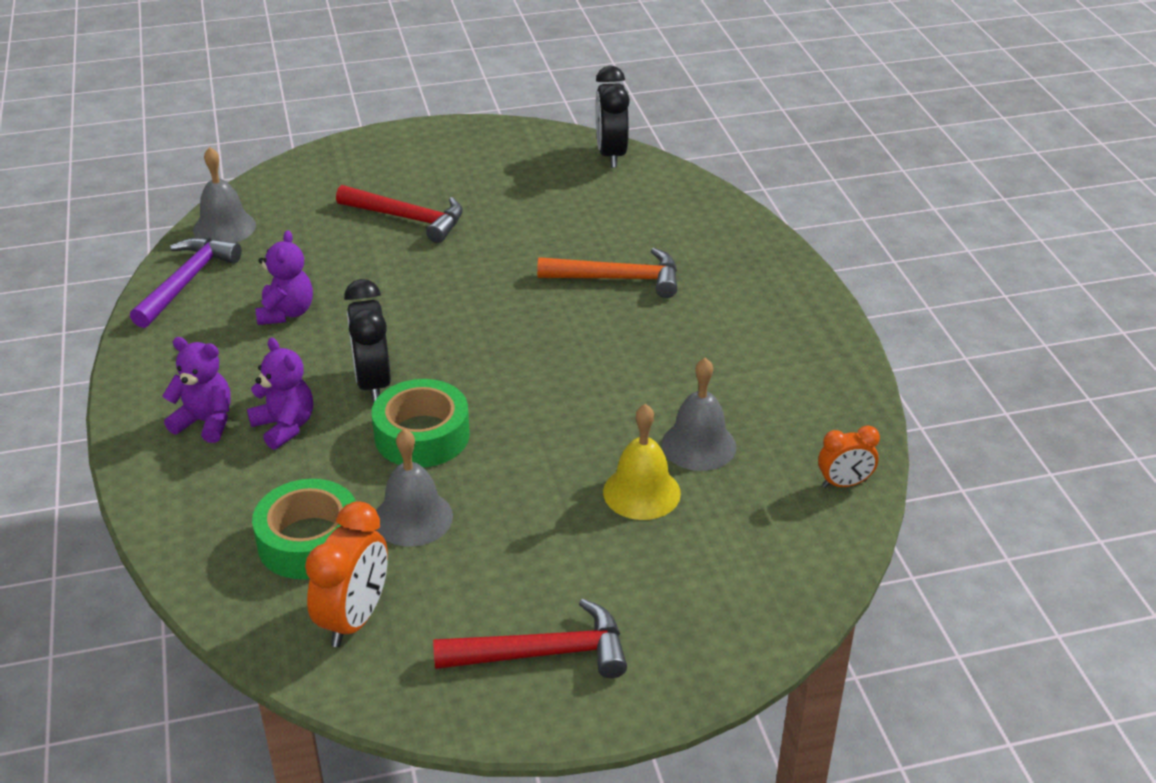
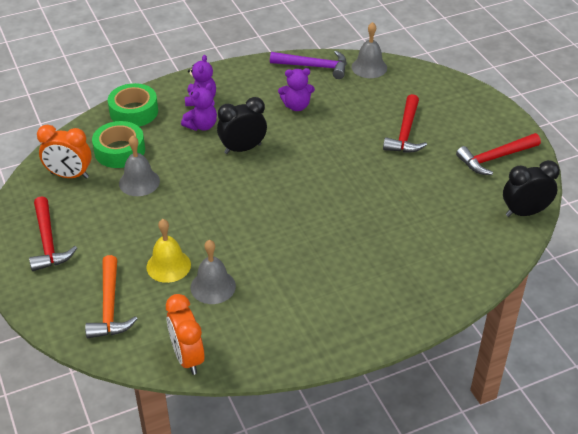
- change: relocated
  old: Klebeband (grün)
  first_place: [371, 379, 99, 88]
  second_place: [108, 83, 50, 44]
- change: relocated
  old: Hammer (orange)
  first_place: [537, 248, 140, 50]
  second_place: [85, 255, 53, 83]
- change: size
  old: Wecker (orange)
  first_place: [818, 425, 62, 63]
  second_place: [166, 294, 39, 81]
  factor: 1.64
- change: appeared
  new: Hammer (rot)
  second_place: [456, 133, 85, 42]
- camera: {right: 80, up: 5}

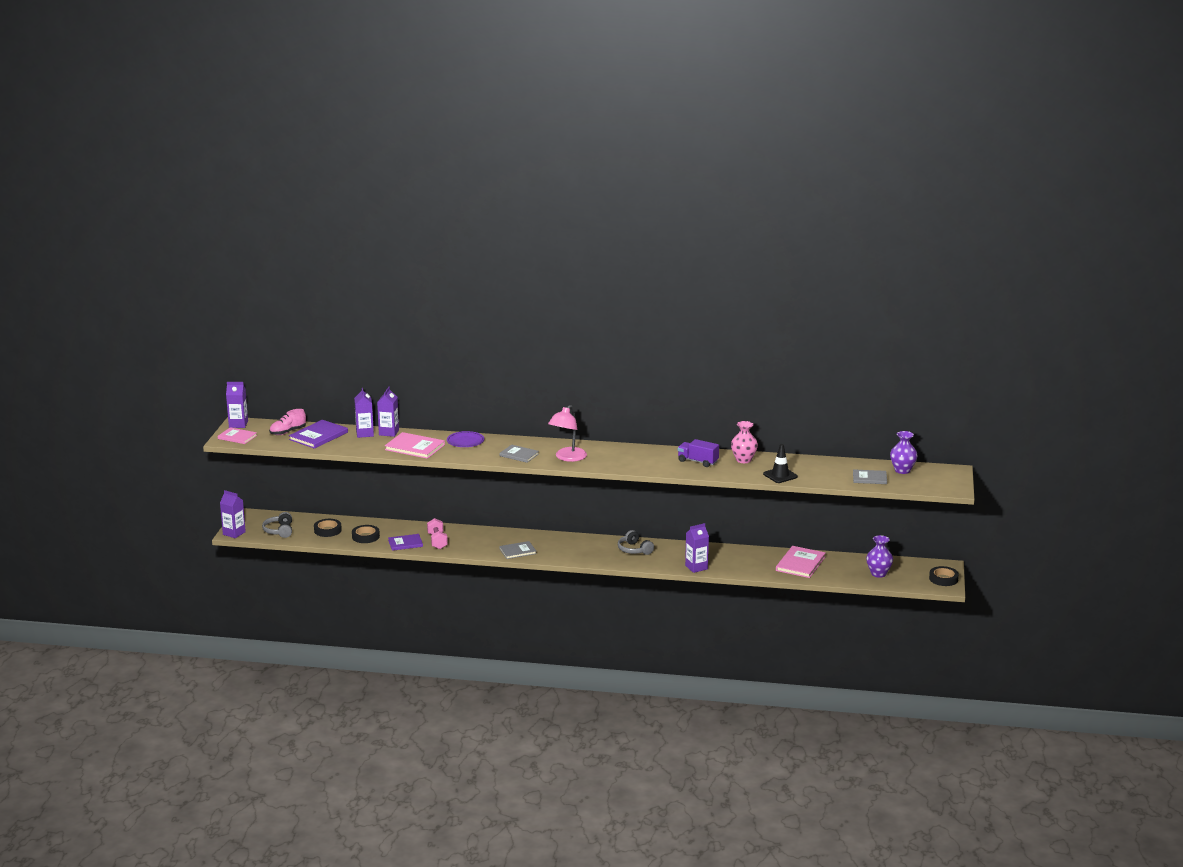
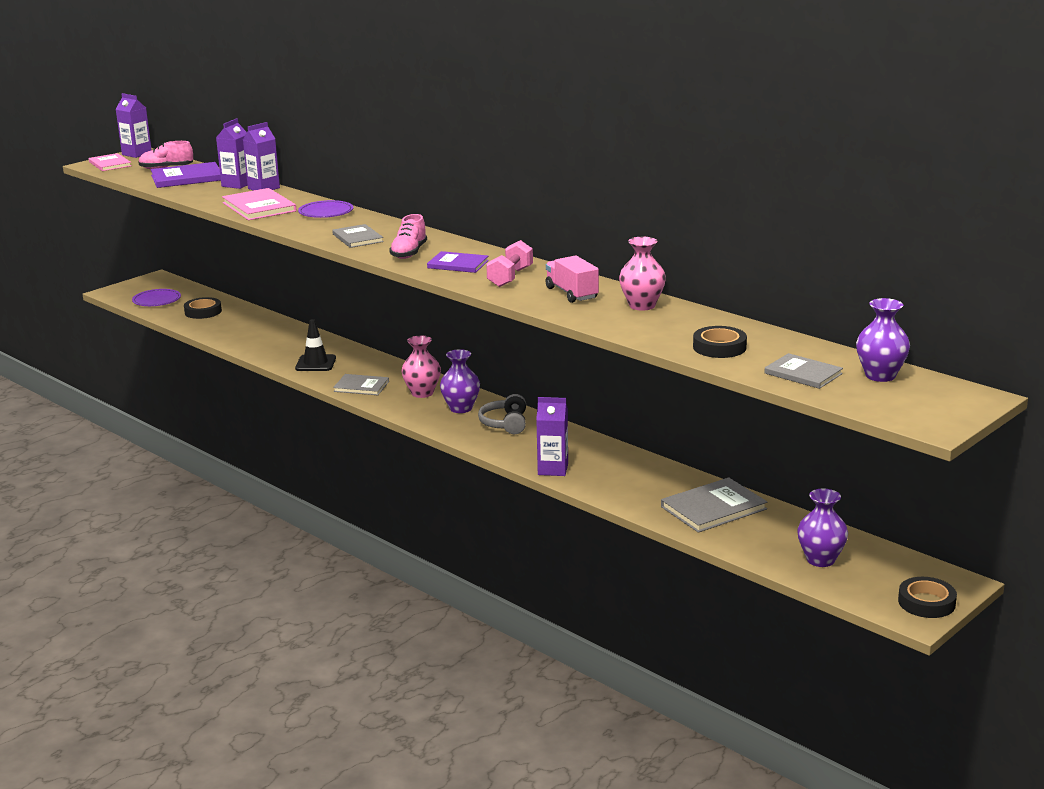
- change: missing
  old: Getränkekarton (lila)
  first_place: [220, 490, 26, 48]
- change: exchanged
  old: Kopfhörer (grau)
  new: Teller (lila)
  first_place: [262, 512, 30, 26]
  second_place: [132, 289, 49, 17]
- change: relocated
  old: Klebeband (schwarz)
  first_place: [352, 525, 28, 18]
  second_place: [693, 326, 54, 32]
- change: relocated
  old: Buch (lila)
  first_place: [388, 534, 35, 17]
  second_place: [427, 251, 62, 22]
- change: relocated
  old: Hantel (rosa)
  first_place: [427, 518, 21, 31]
  second_place: [486, 240, 47, 47]
- change: exchanged
  old: Lampe (rosa)
  new: Schuh (rosa)
  first_place: [548, 405, 39, 57]
  second_place: [389, 214, 38, 45]
- change: colour
  old: Lastwagen (lila)
  new: Lastwagen (rosa)
  first_place: [678, 439, 41, 28]
  second_place: [546, 256, 53, 47]
- change: relocated
  old: Leitkegel (schwarz)
  first_place: [763, 444, 35, 39]
  second_place: [295, 319, 41, 52]
- change: colour
  old: Buch (rosa)
  new: Buch (grau)
  first_place: [776, 546, 50, 32]
  second_place: [661, 477, 106, 56]
- change: appeared
  new: Vase (rosa)
  second_place: [401, 336, 40, 62]
- change: appeared
  new: Vase (lila)
  second_place: [440, 349, 40, 64]
- camera: {right: 35, up: 0}

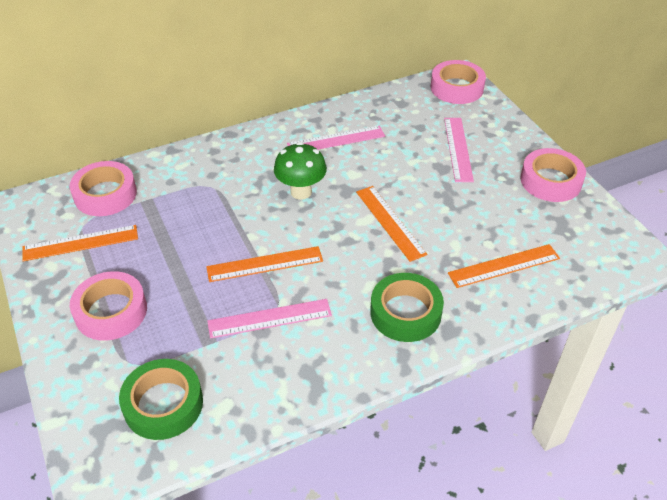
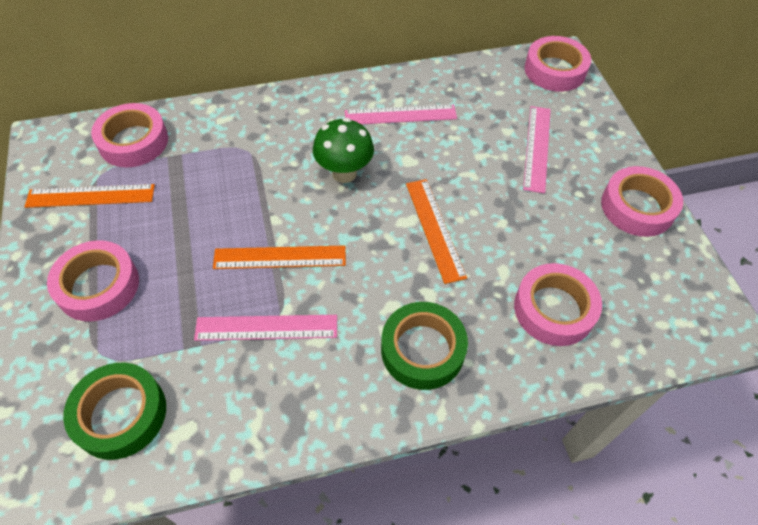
- change: exchanged
  old: Lineal (orange)
  new: Klebeband (rosa)
  first_place: [448, 244, 112, 44]
  second_place: [514, 263, 88, 83]
- camera: {right: 10, up: 10}

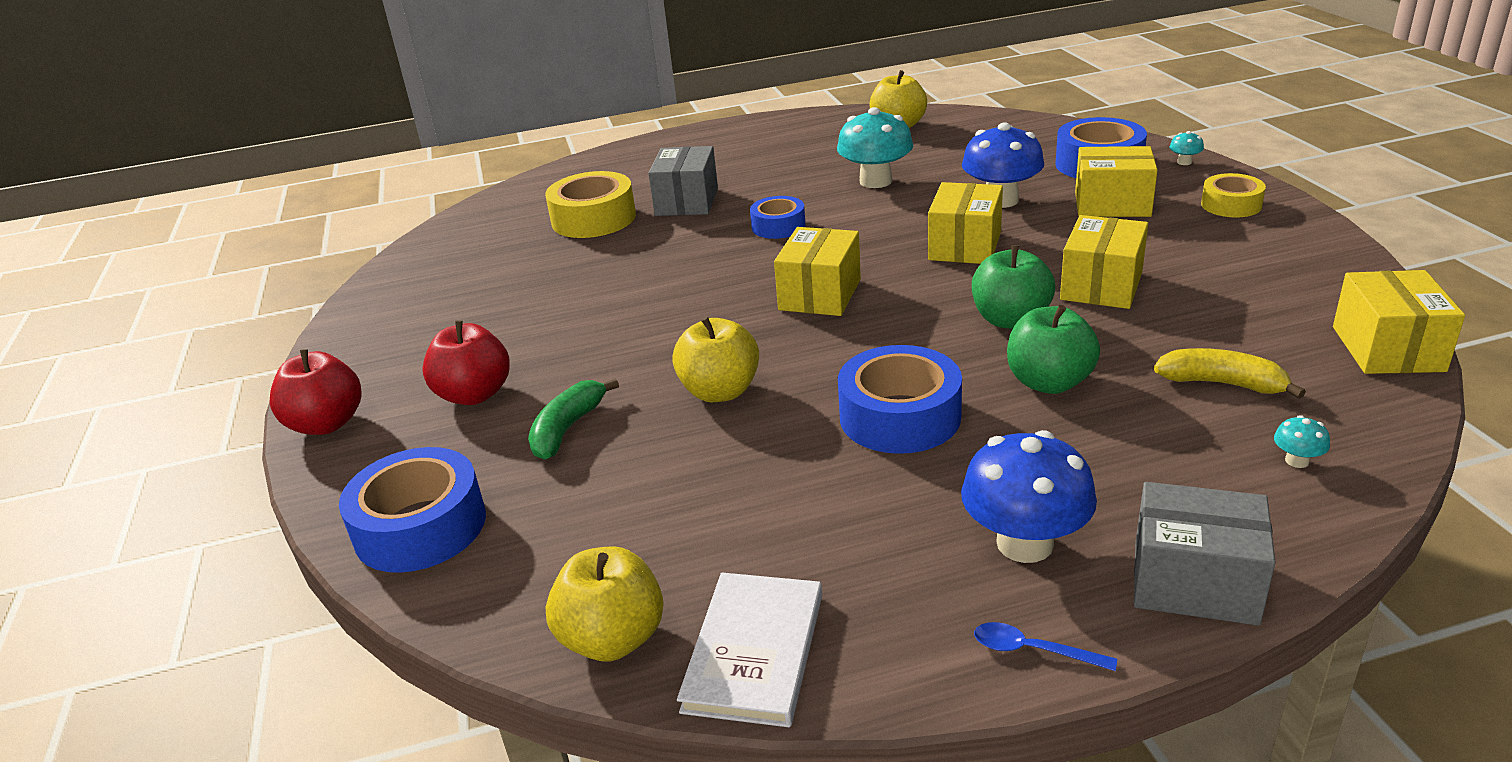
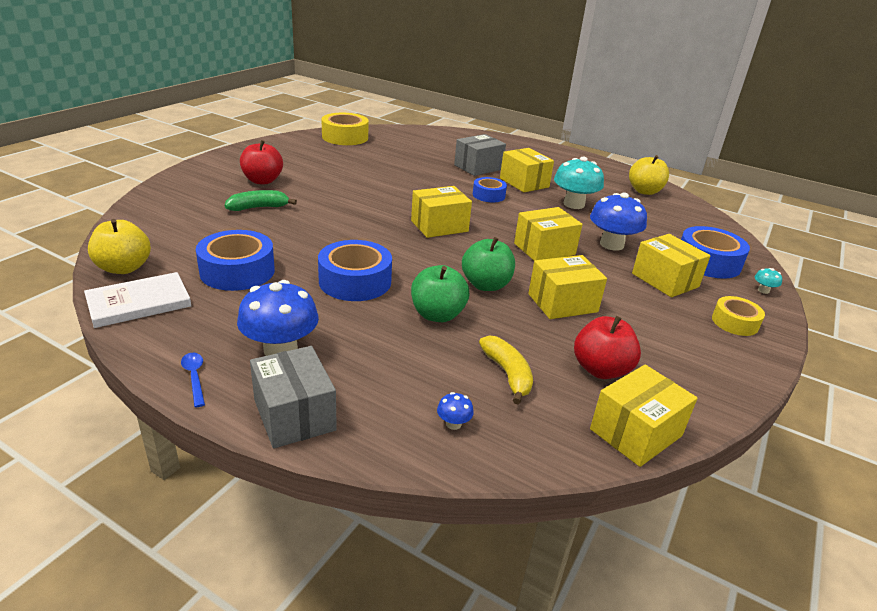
- change: relocated
  old: Apfel (rot)
  first_place: [269, 349, 93, 86]
  second_place: [574, 316, 67, 63]
- change: relocated
  old: Klebeband (blau)
  first_place: [339, 447, 147, 126]
  second_place: [196, 230, 79, 61]
- change: relocated
  old: Klebeband (gelb)
  first_place: [545, 171, 91, 67]
  second_place: [322, 113, 47, 32]
- change: missing
  old: Apfel (gelb)
  first_place: [672, 316, 87, 86]
- change: colour
  old: Pilz (türkis)
  new: Pilz (blau)
  first_place: [1274, 415, 56, 53]
  second_place: [437, 392, 37, 38]
- change: appeared
  new: Schachtel (gelb)
  second_place: [500, 148, 54, 44]
- camera: {right: 40, up: 0}

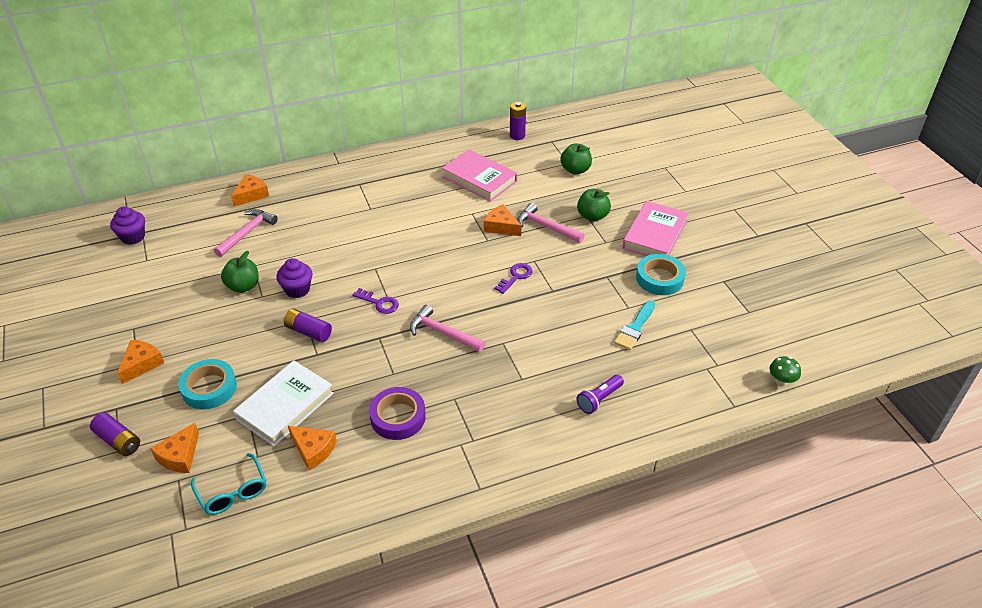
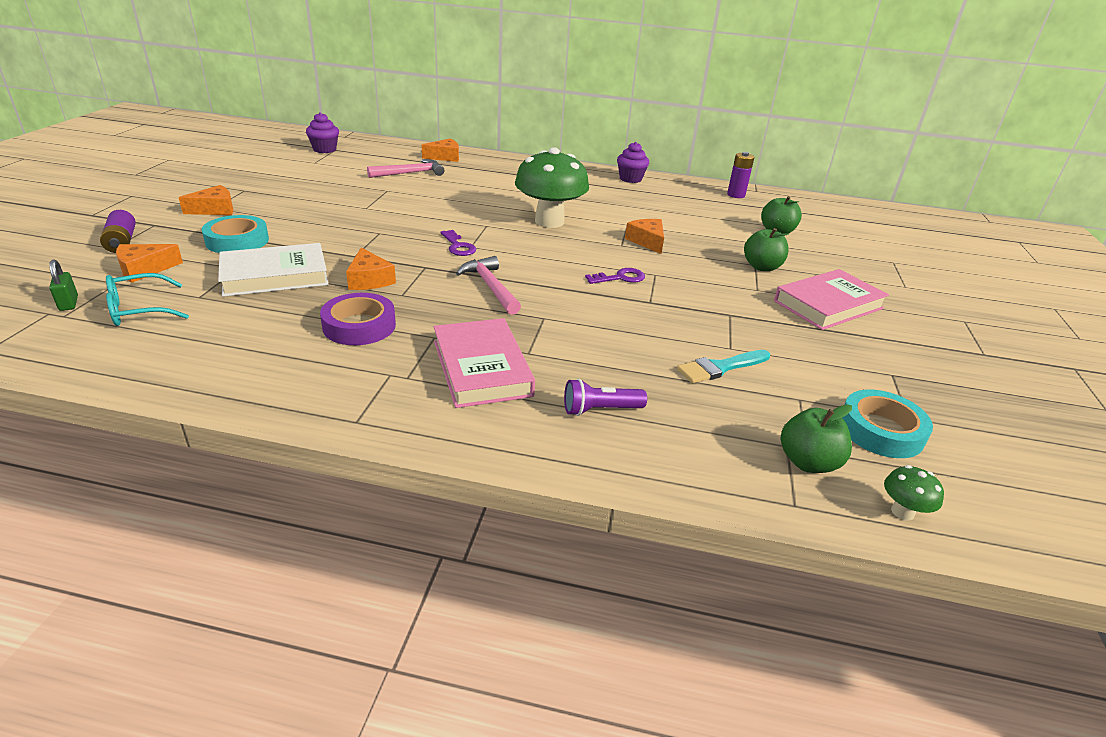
- change: spun
  old: Brille (türkis)
  first_place: [191, 453, 75, 62]
  second_place: [106, 273, 83, 53]
  degrees: 60
- change: relocated
  old: Apfel (grün)
  first_place: [221, 251, 38, 42]
  second_place: [781, 404, 71, 69]
- change: relocated
  old: Muffin (lila)
  first_place: [276, 258, 36, 40]
  second_place: [617, 142, 32, 41]
- change: missing
  old: Batterie (lila)
  first_place: [284, 309, 48, 33]
- change: relocated
  old: Käse (orange)
  first_place: [288, 426, 49, 44]
  second_place: [346, 247, 50, 43]
- change: relocated
  old: Buch (rosa)
  first_place: [442, 149, 75, 53]
  second_place: [434, 318, 101, 90]
- change: missing
  old: Hammer (rosa)
  first_place: [517, 203, 68, 40]
- change: relocated
  old: Klebeband (türkis)
  first_place: [636, 254, 50, 41]
  second_place: [842, 390, 91, 68]
- change: appeared
  new: Vorhängeschloss (grün)
  second_place: [49, 260, 29, 51]
- change: appeared
  new: Pilz (grün)
  second_place: [515, 147, 74, 81]
- camera: {right: 30, up: -10}

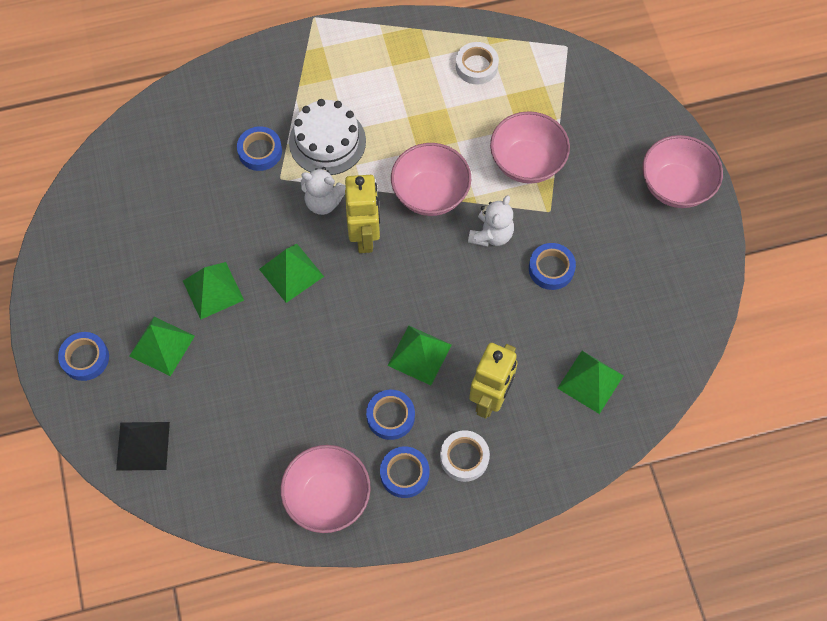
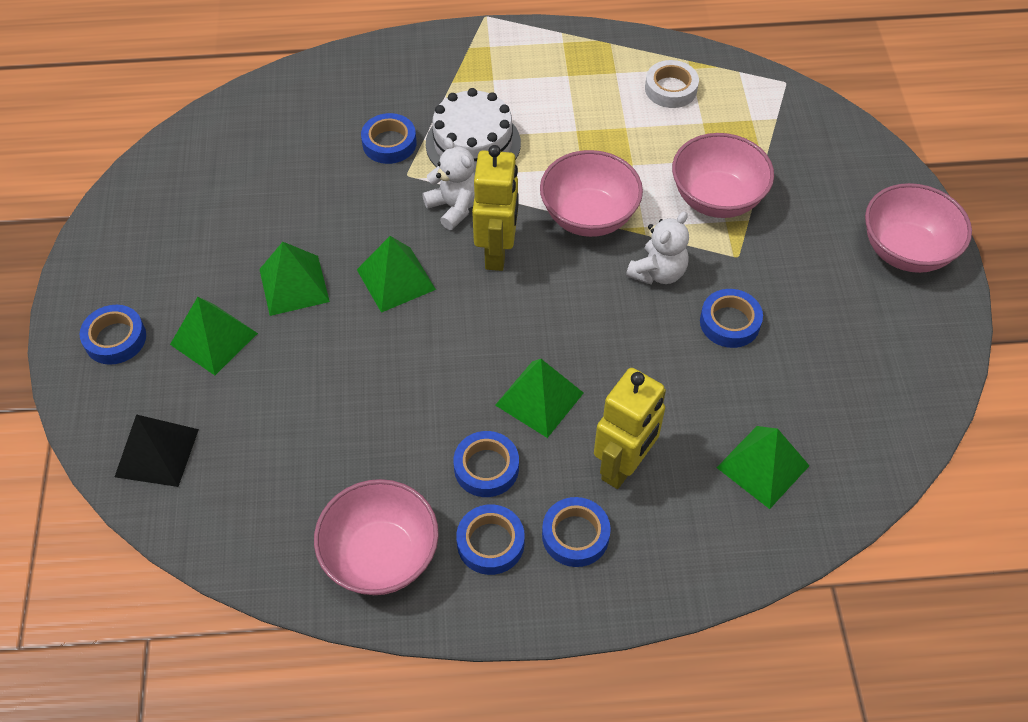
- change: spun
  old: Teddybär (weiß)
  first_place: [301, 167, 45, 48]
  second_place: [422, 137, 53, 93]
  degrees: -150
- change: colour
  old: Klebeband (weiß)
  new: Klebeband (blau)
  first_place: [440, 430, 50, 52]
  second_place: [542, 497, 69, 70]
- camera: {right: 10, up: -10}

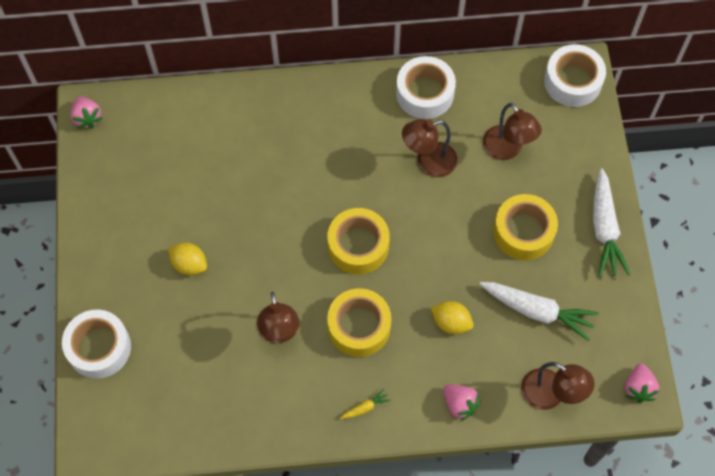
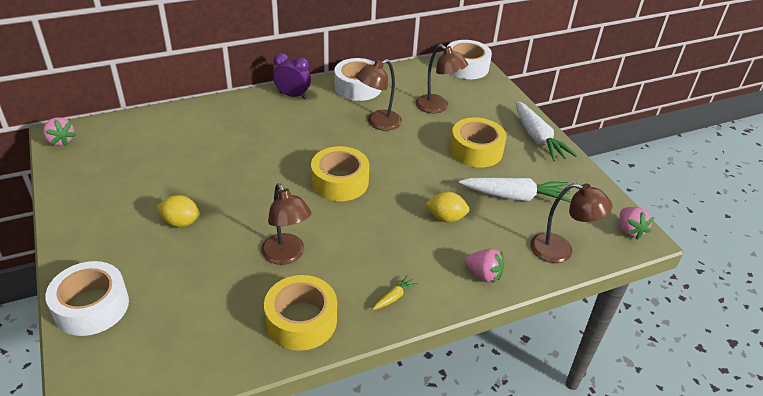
- change: relocated
  old: Klebeband (gelb)
  first_place: [327, 288, 64, 69]
  second_place: [264, 275, 73, 76]
- change: appeared
  new: Wecker (lila)
  second_place: [273, 53, 38, 46]
- camera: {right: -20, up: -25}

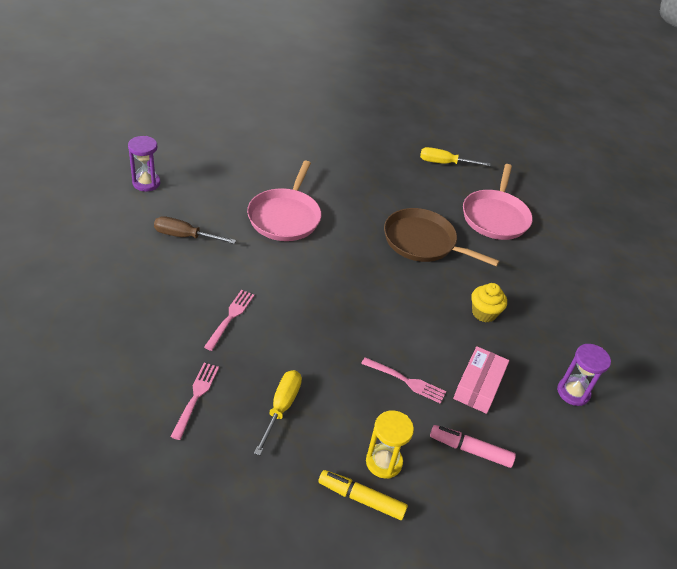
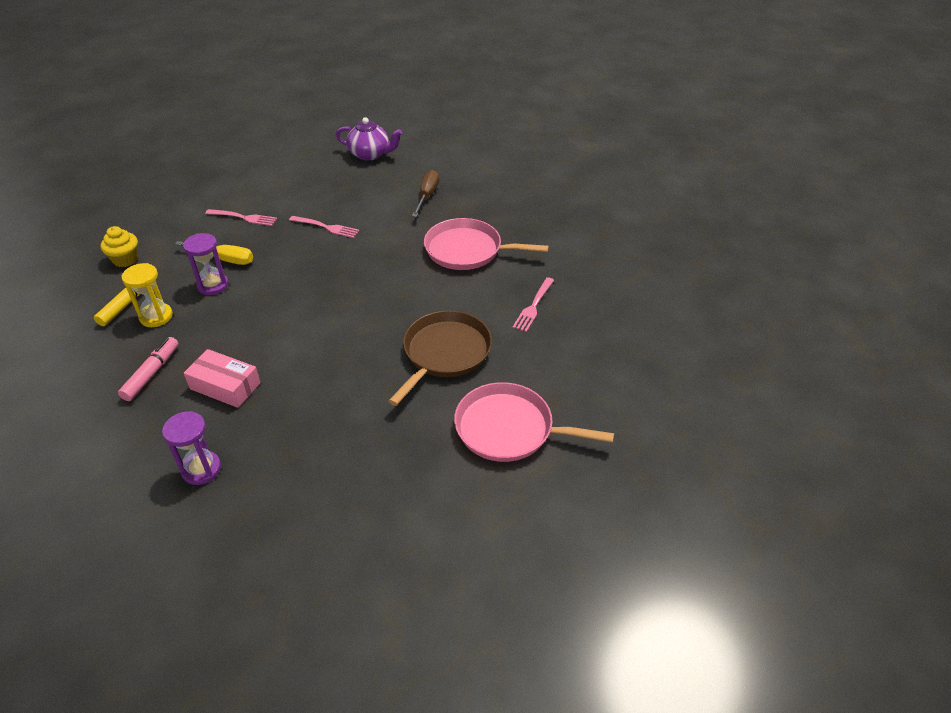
- change: relocated
  old: Sanduhr (lila)
  first_place: [128, 136, 32, 56]
  second_place: [183, 233, 46, 62]
- change: relocated
  old: Gabel (rosa)
  first_place: [361, 357, 85, 47]
  second_place: [512, 277, 42, 55]
- change: missing
  old: Schraubenzieher (gelb)
  first_place: [420, 147, 70, 19]
- change: relocated
  old: Muffin (gelb)
  first_place: [471, 283, 36, 39]
  second_place: [101, 226, 37, 41]
- change: appeared
  new: Teekanne (lila)
  second_place: [336, 117, 66, 44]
- camera: {right: 95, up: 0}

